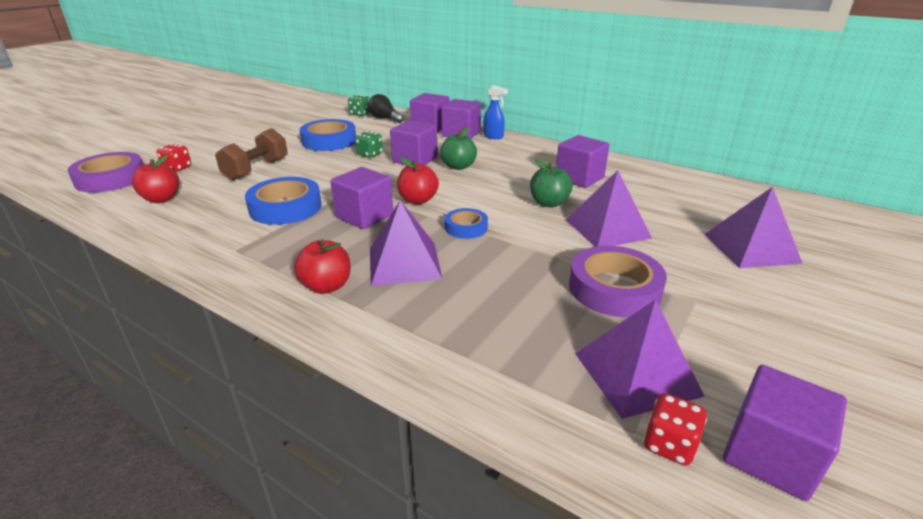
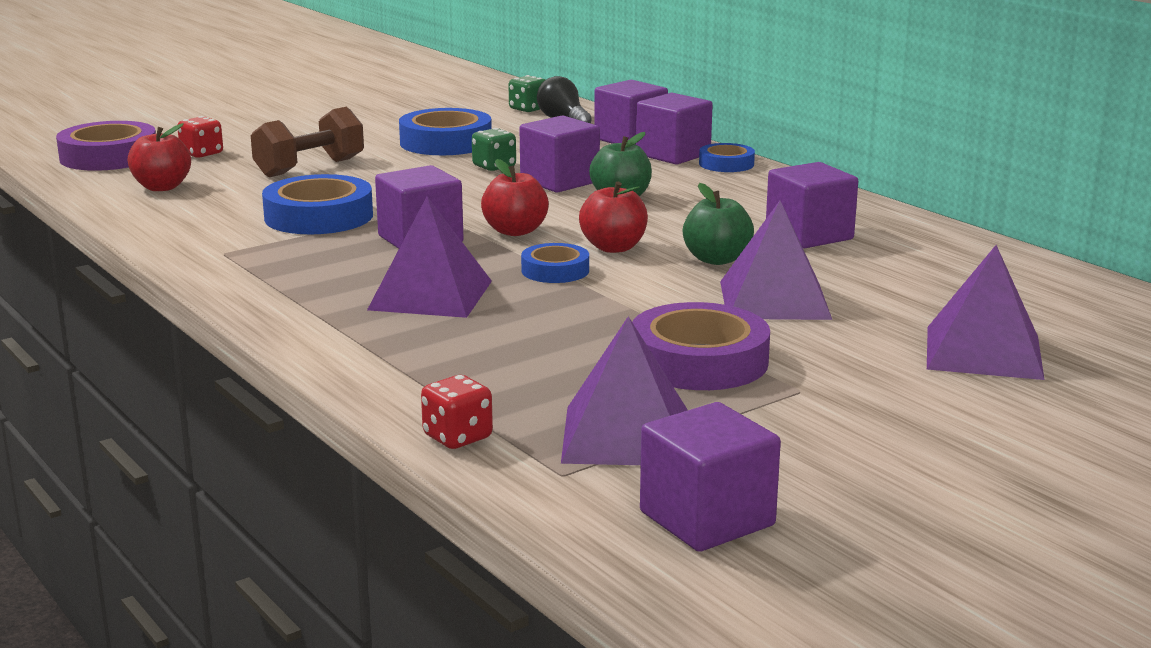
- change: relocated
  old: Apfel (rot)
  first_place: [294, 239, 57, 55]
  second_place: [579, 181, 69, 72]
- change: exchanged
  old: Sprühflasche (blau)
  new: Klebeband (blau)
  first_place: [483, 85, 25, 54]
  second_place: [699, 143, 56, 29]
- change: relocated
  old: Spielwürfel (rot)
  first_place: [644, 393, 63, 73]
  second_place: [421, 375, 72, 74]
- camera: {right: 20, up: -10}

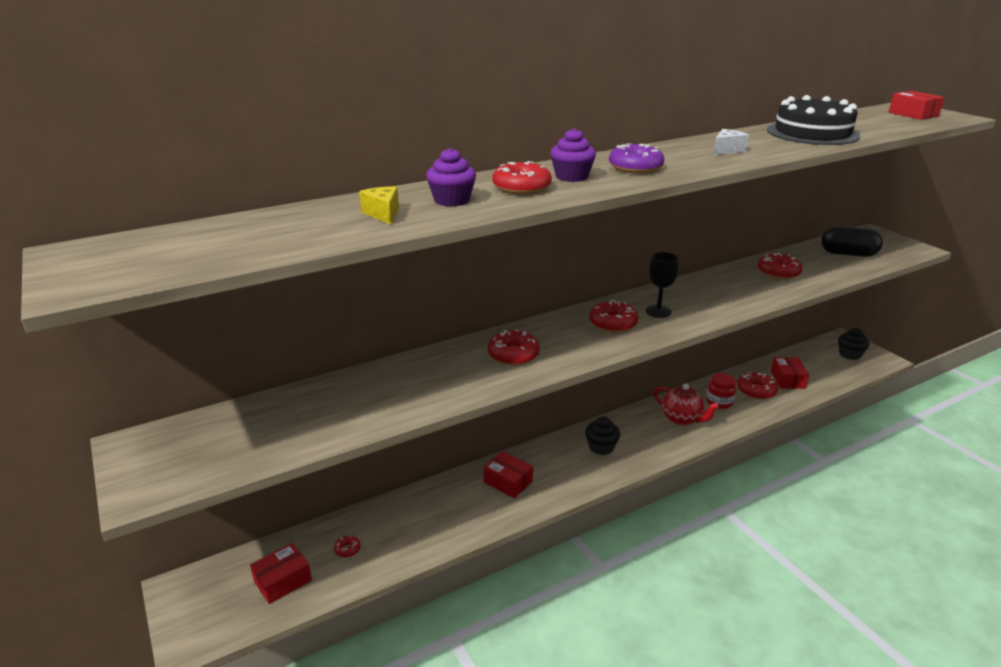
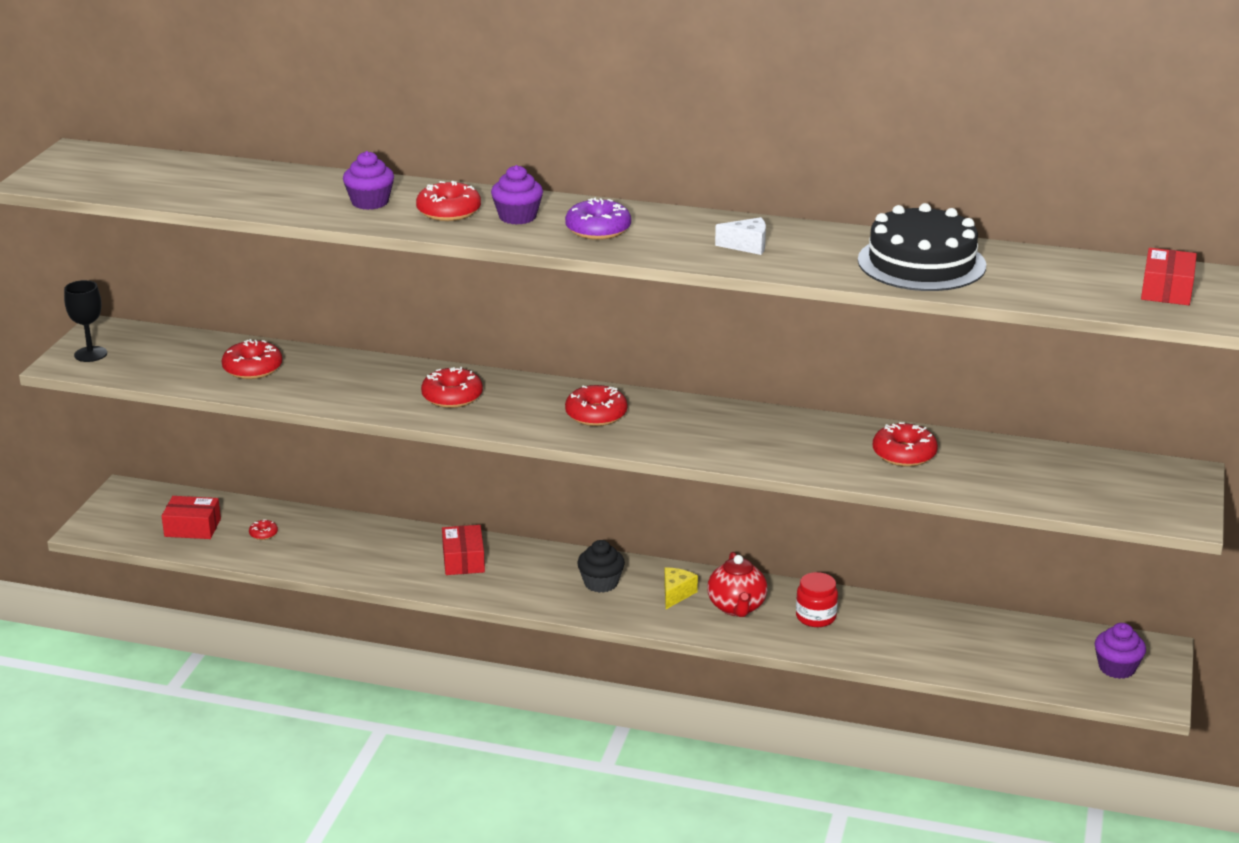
- change: relocated
  old: Käse (gelb)
  first_place: [359, 186, 40, 38]
  second_place: [664, 567, 34, 42]
- change: relocated
  old: Kelch (schwarz)
  first_place: [646, 252, 33, 66]
  second_place: [64, 280, 43, 82]
- change: relocated
  old: Donut (rot)
  first_place: [737, 372, 41, 28]
  second_place: [222, 339, 60, 40]
- change: missing
  old: Schachtel (rot)
  first_place: [771, 357, 38, 32]
- change: missing
  old: Kapsel (schwarz)
  first_place: [821, 226, 62, 31]
- change: colour
  old: Muffin (schwarz)
  new: Muffin (lila)
  first_place: [838, 328, 31, 32]
  second_place: [1095, 623, 51, 56]
- camera: {right: 45, up: 0}

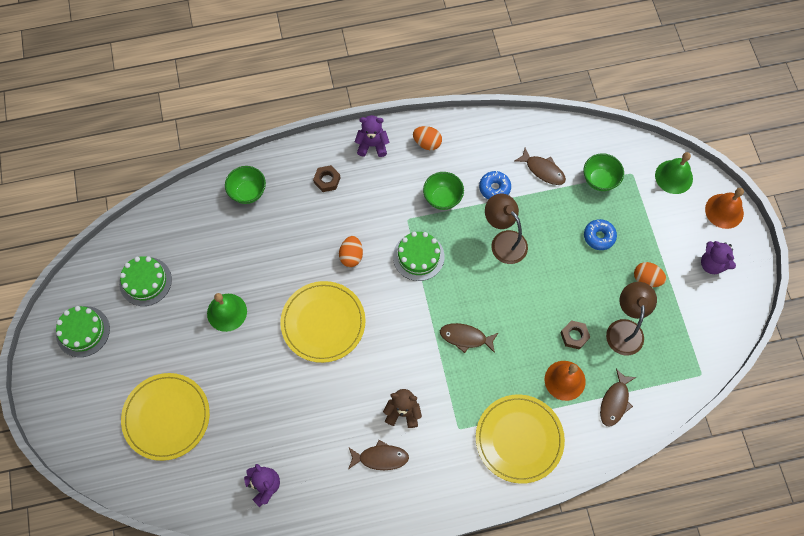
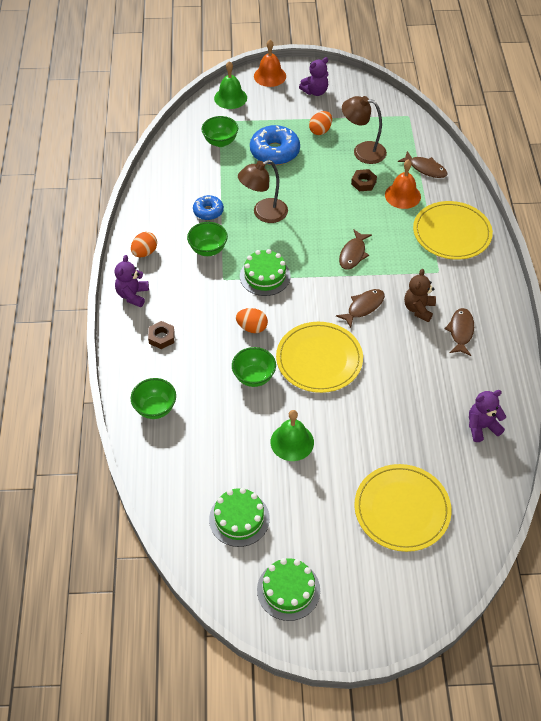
- change: relocated
  old: Fisch (braun)
  first_place: [514, 148, 52, 37]
  second_place: [336, 289, 49, 39]
- change: size
  old: Donut (blau)
  first_place: [584, 219, 33, 31]
  second_place: [250, 125, 50, 40]
  factor: 1.72
- change: appeared
  new: Schüssel (grün)
  second_place: [232, 347, 44, 40]
- camera: {right: -80, up: -15}

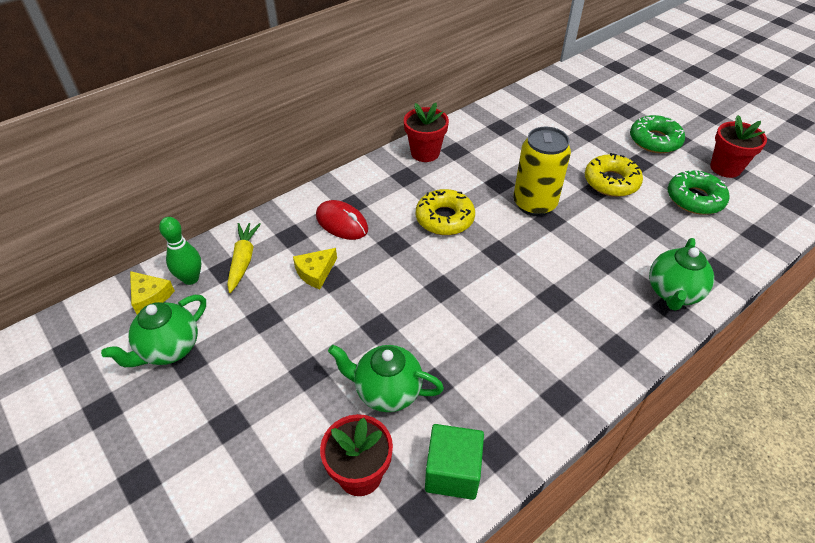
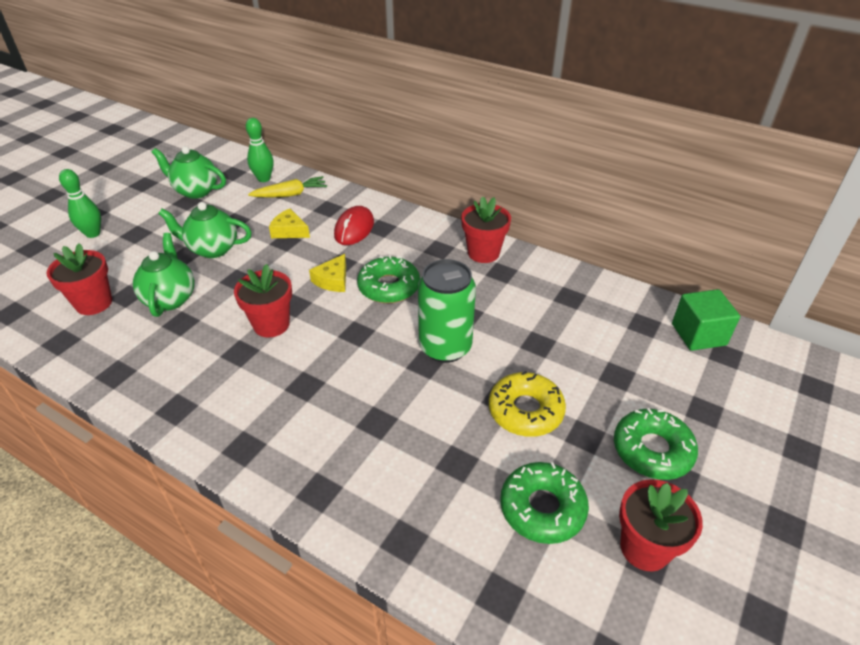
- change: relocated
  old: Käse (gelb)
  first_place: [130, 271, 45, 44]
  second_place: [309, 254, 37, 38]
- change: colour
  old: Donut (gelb)
  new: Donut (grün)
  first_place: [416, 189, 59, 46]
  second_place: [357, 255, 63, 48]
- change: relocated
  old: Kubus (grün)
  first_place: [425, 424, 59, 76]
  second_place: [672, 289, 68, 62]
- change: colour
  old: Dose (gelb)
  new: Dose (grün)
  first_place: [513, 127, 58, 89]
  second_place: [418, 259, 58, 104]
- change: relocated
  old: Teekanne (grün)
  first_place: [649, 238, 65, 73]
  second_place: [158, 202, 94, 56]
- change: appeared
  new: Bowlingkegel (grün)
  second_place: [59, 169, 42, 69]
- change: appeared
  new: Blumentopf (rot)
  second_place: [234, 264, 58, 73]
- camera: {right: 70, up: -5}

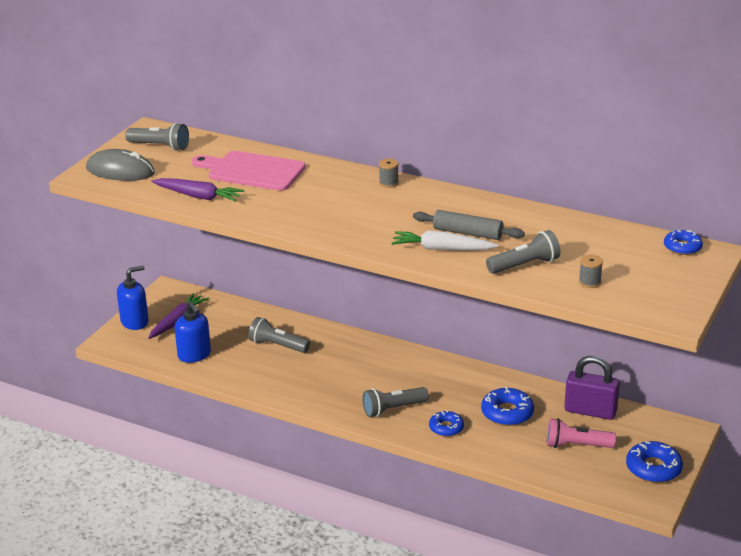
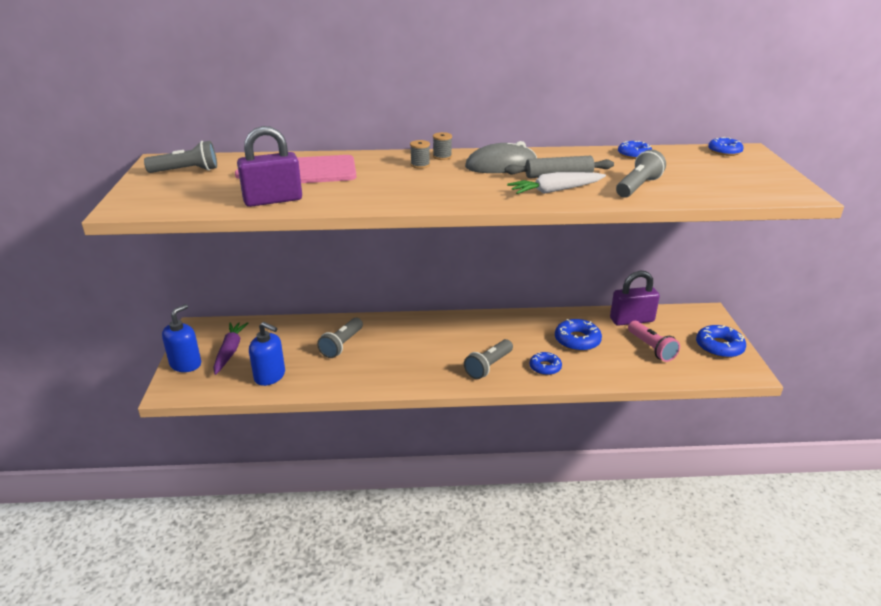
- change: relocated
  old: Computermaus (grau)
  first_place: [86, 149, 69, 32]
  second_place: [465, 141, 72, 32]
- change: exchanged
  old: Karotte (lila)
  new: Vorhängeschloss (lila)
  first_place: [151, 178, 93, 24]
  second_place: [237, 126, 65, 81]
- change: spun
  old: Taschenlampe (grau)
  first_place: [249, 317, 61, 36]
  second_place: [317, 318, 46, 40]
  degrees: -60
- change: spun
  old: Taschenlampe (rosa)
  first_place: [547, 418, 69, 30]
  second_place: [628, 321, 52, 41]
  degrees: -90
- change: relocated
  old: Garnrolle (grau)
  first_place: [579, 255, 24, 33]
  second_place: [410, 140, 20, 29]
- change: appeared
  new: Donut (blau)
  second_place: [618, 141, 34, 18]
- camera: {right: -30, up: 0}

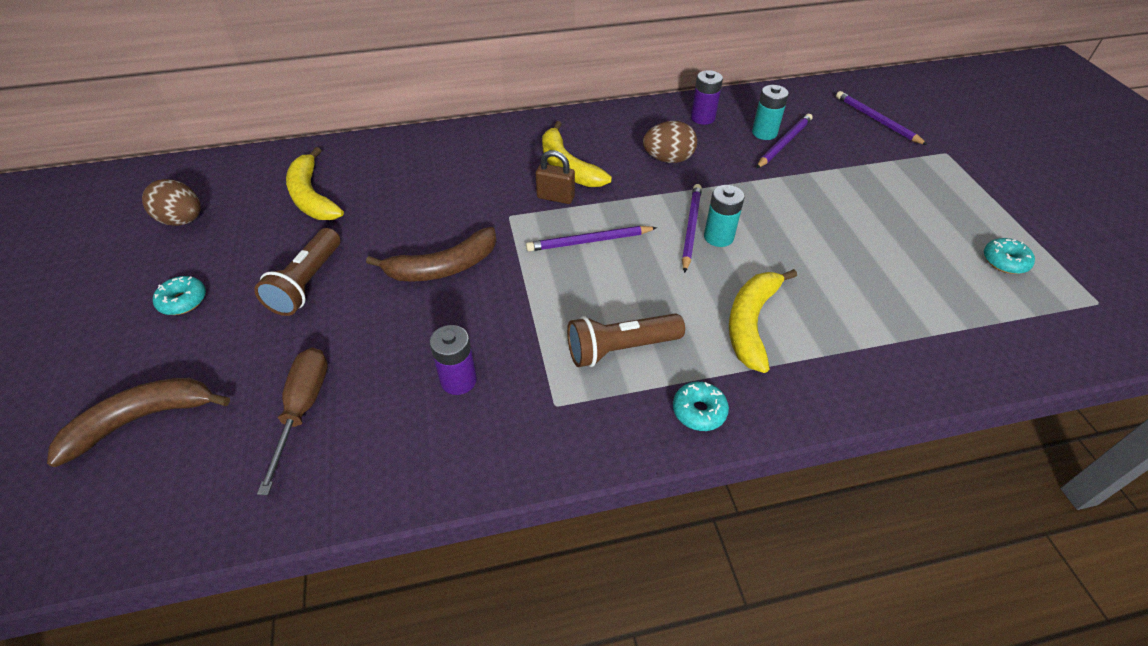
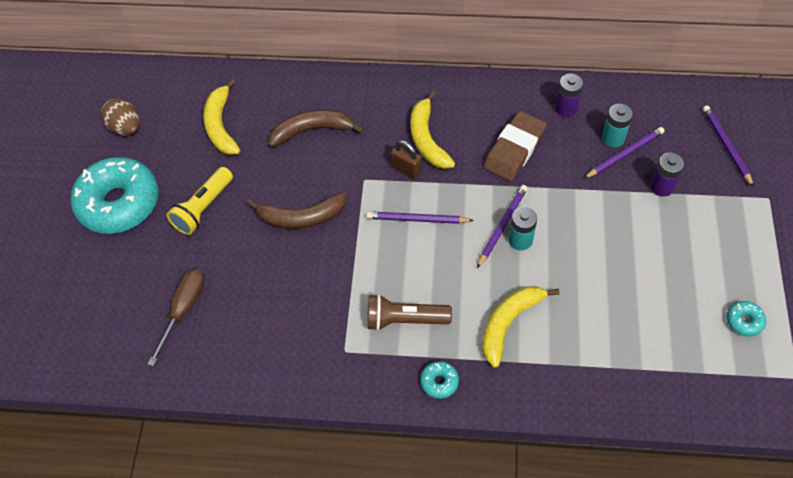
- change: relocated
  old: Banane (braun)
  first_place: [47, 378, 183, 89]
  second_place: [269, 109, 95, 38]
- change: size
  old: Donut (türkis)
  first_place: [153, 276, 53, 39]
  second_place: [71, 157, 87, 77]
  factor: 2.49
- change: colour
  old: Taschenlampe (braun)
  new: Taschenlampe (gelb)
  first_place: [254, 228, 86, 88]
  second_place: [166, 167, 67, 68]
- change: relocated
  old: Batterie (lila)
  first_place: [430, 325, 47, 70]
  second_place: [650, 153, 34, 44]
- change: exchanged
  old: Ei (braun)
  new: Radiergummi (braun)
  first_place: [643, 121, 54, 42]
  second_place: [484, 111, 63, 70]
- camera: {right: 20, up: 10}

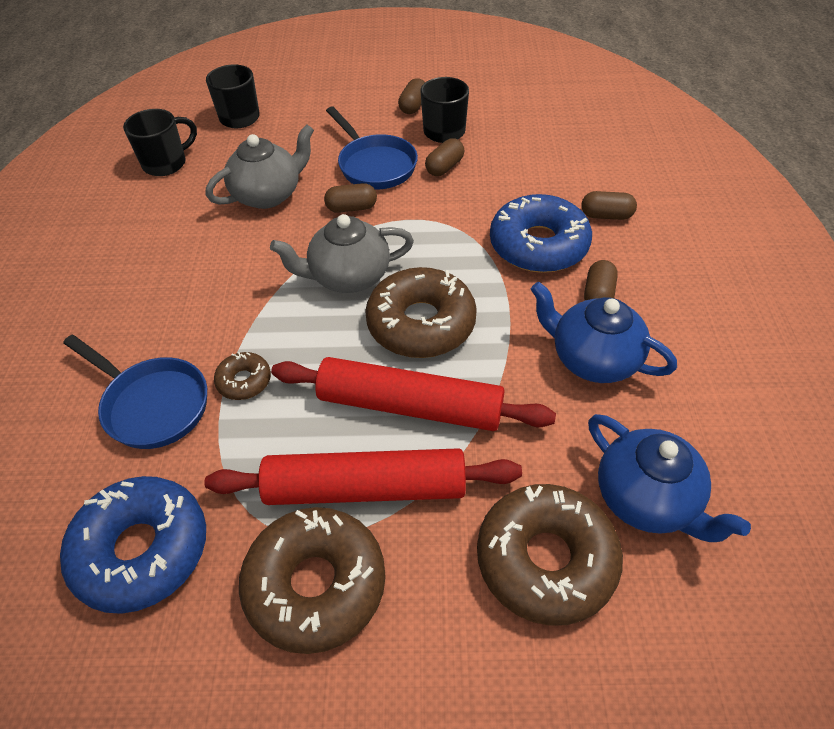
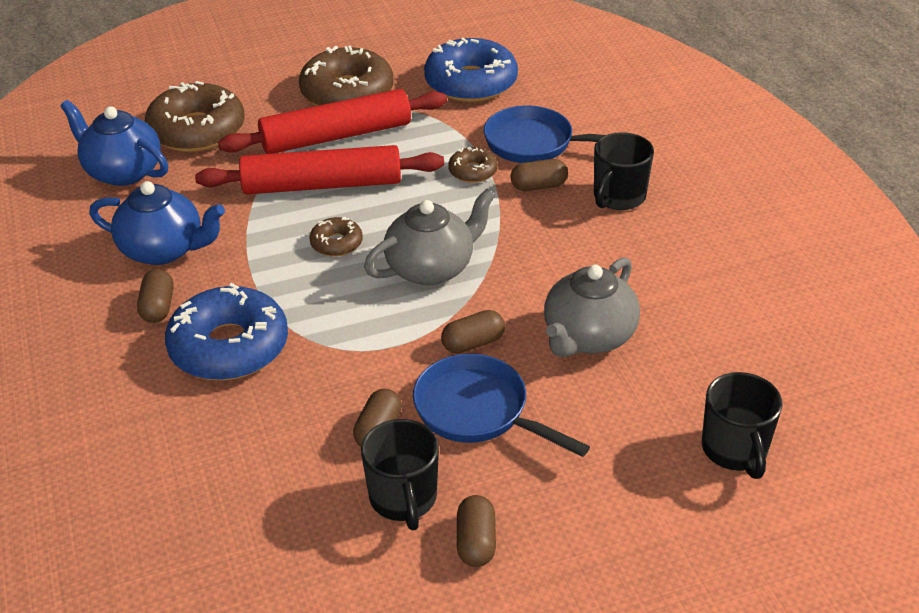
- change: relocated
  old: Tasse (schwarz)
  first_place: [123, 109, 74, 67]
  second_place: [594, 132, 60, 78]
- change: size
  old: Donut (braun)
  first_place: [365, 267, 112, 91]
  second_place: [309, 217, 54, 40]
  factor: 0.48
- change: relocated
  old: Kapsel (braun)
  first_place: [581, 191, 56, 29]
  second_place: [511, 159, 57, 32]
- camera: {right: 160, up: -10}

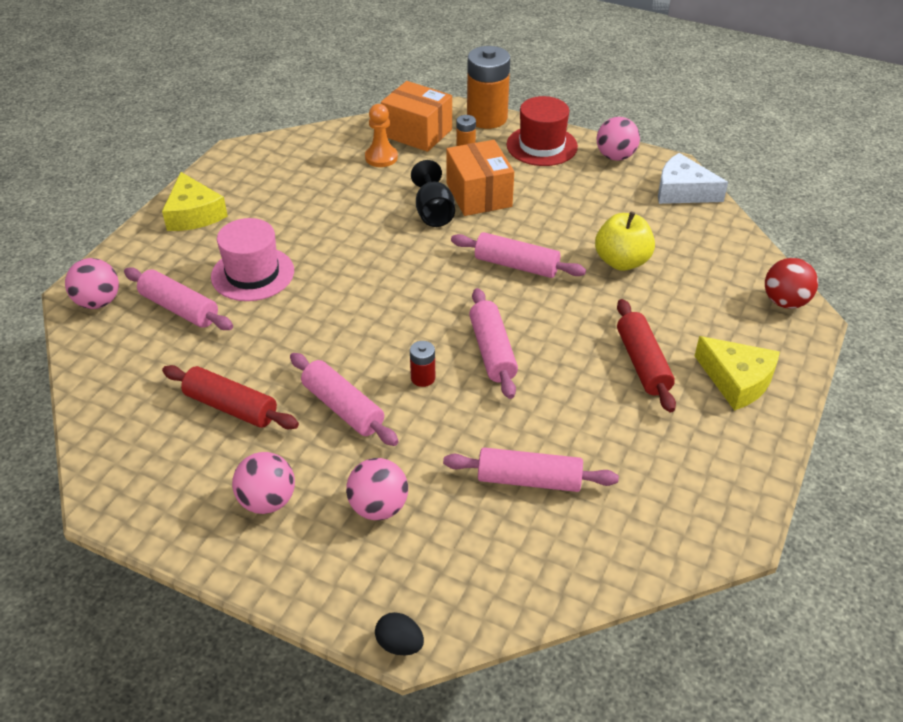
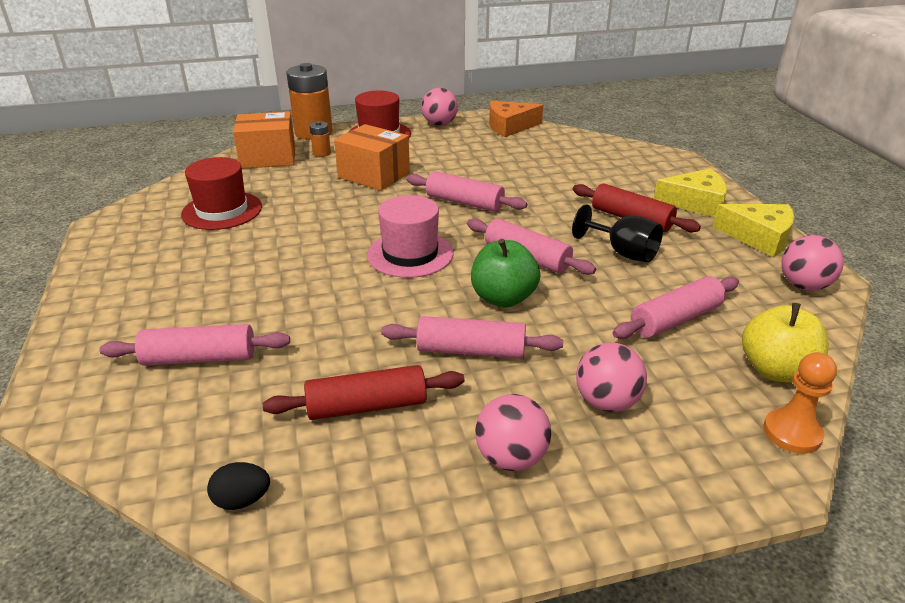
- change: relocated
  old: Ball (rosa)
  first_place: [65, 258, 54, 51]
  second_place: [781, 235, 63, 56]
- change: relocated
  old: Käse (gelb)
  first_place: [162, 172, 66, 59]
  second_place: [713, 204, 81, 53]
- change: relocated
  old: Hut (rosa)
  first_place: [211, 218, 83, 83]
  second_place: [367, 195, 87, 83]
- change: relocated
  old: Bauer (orange)
  first_place: [365, 104, 33, 63]
  second_place: [763, 352, 74, 101]
- change: relocated
  old: Ei (schwarz)
  first_place: [375, 612, 49, 44]
  second_place: [207, 462, 63, 48]
- change: exchanged
  old: Batterie (rot)
  new: Apfel (grün)
  first_place: [410, 341, 25, 46]
  second_place: [471, 239, 69, 68]
- change: relocated
  old: Kelch (schwarz)
  first_place: [411, 160, 44, 67]
  second_place: [572, 204, 91, 58]
- change: spun
  old: Nudelholz (rosa)
  first_place: [451, 232, 135, 46]
  second_place: [406, 171, 121, 41]
  degrees: 45
- change: relocated
  old: Apfel (gelb)
  first_place: [595, 212, 60, 59]
  second_place: [742, 303, 87, 79]
- change: colour
  old: Käse (weiß)
  new: Käse (orange)
  first_place: [658, 153, 70, 51]
  second_place: [489, 101, 54, 36]
- change: missing
  old: Ball (rot)
  first_place: [765, 258, 53, 51]
- change: appeared
  new: Hut (rot)
  second_place: [181, 157, 81, 73]
- camera: {right: -40, up: -10}

